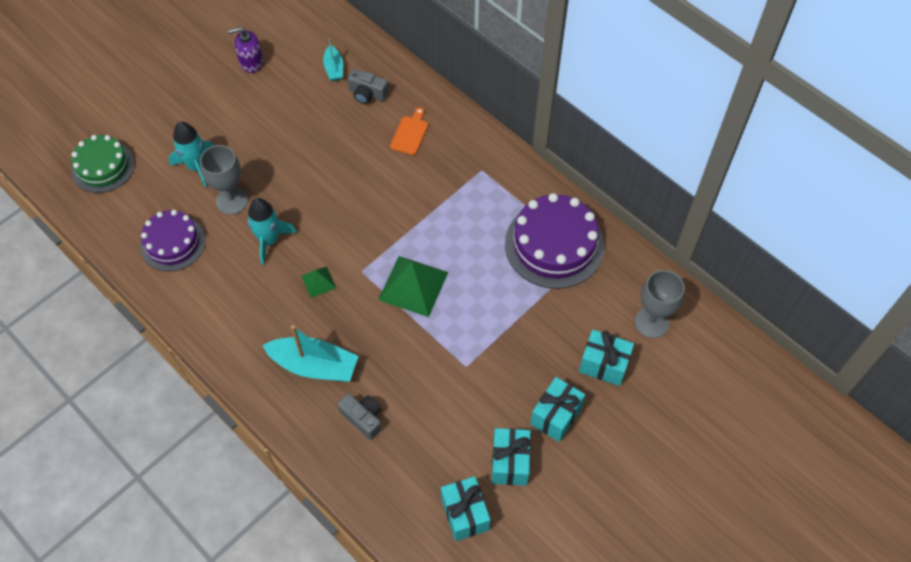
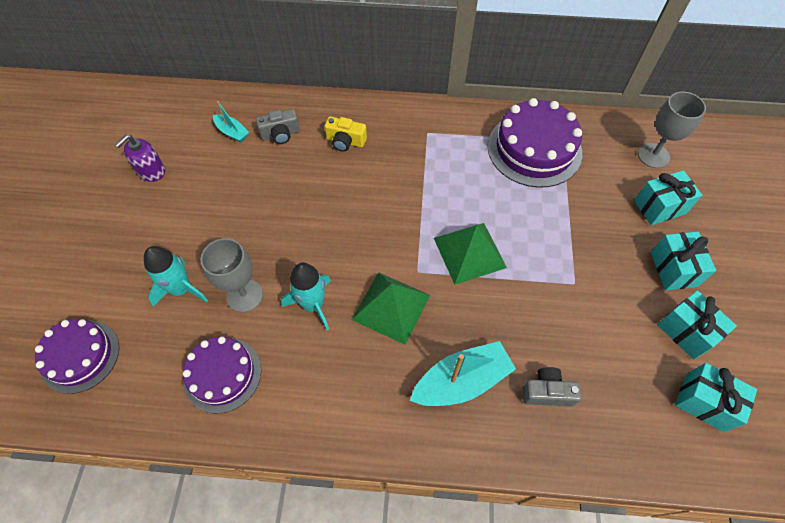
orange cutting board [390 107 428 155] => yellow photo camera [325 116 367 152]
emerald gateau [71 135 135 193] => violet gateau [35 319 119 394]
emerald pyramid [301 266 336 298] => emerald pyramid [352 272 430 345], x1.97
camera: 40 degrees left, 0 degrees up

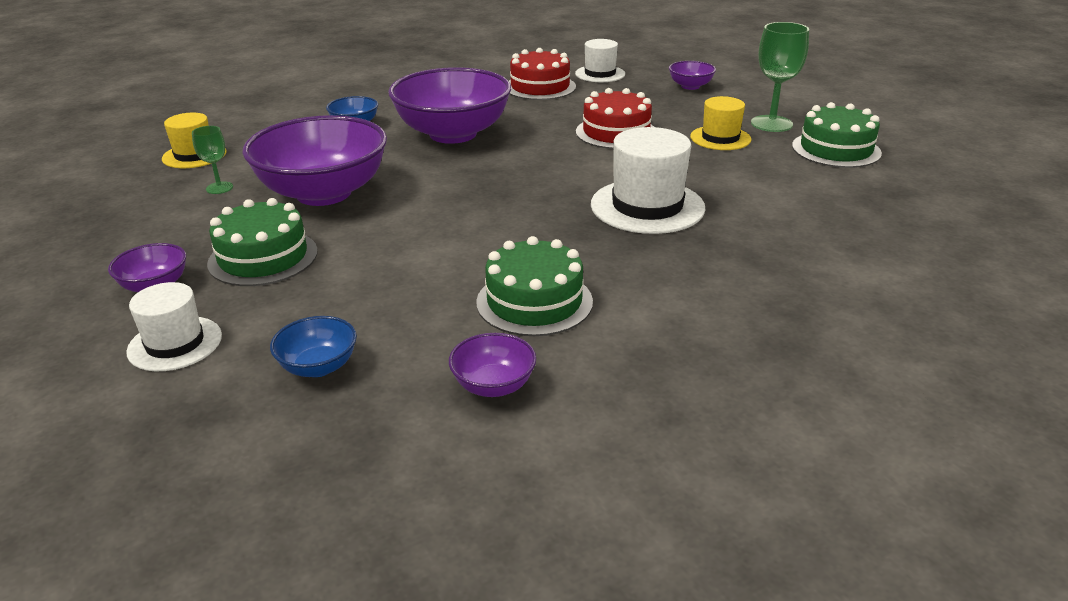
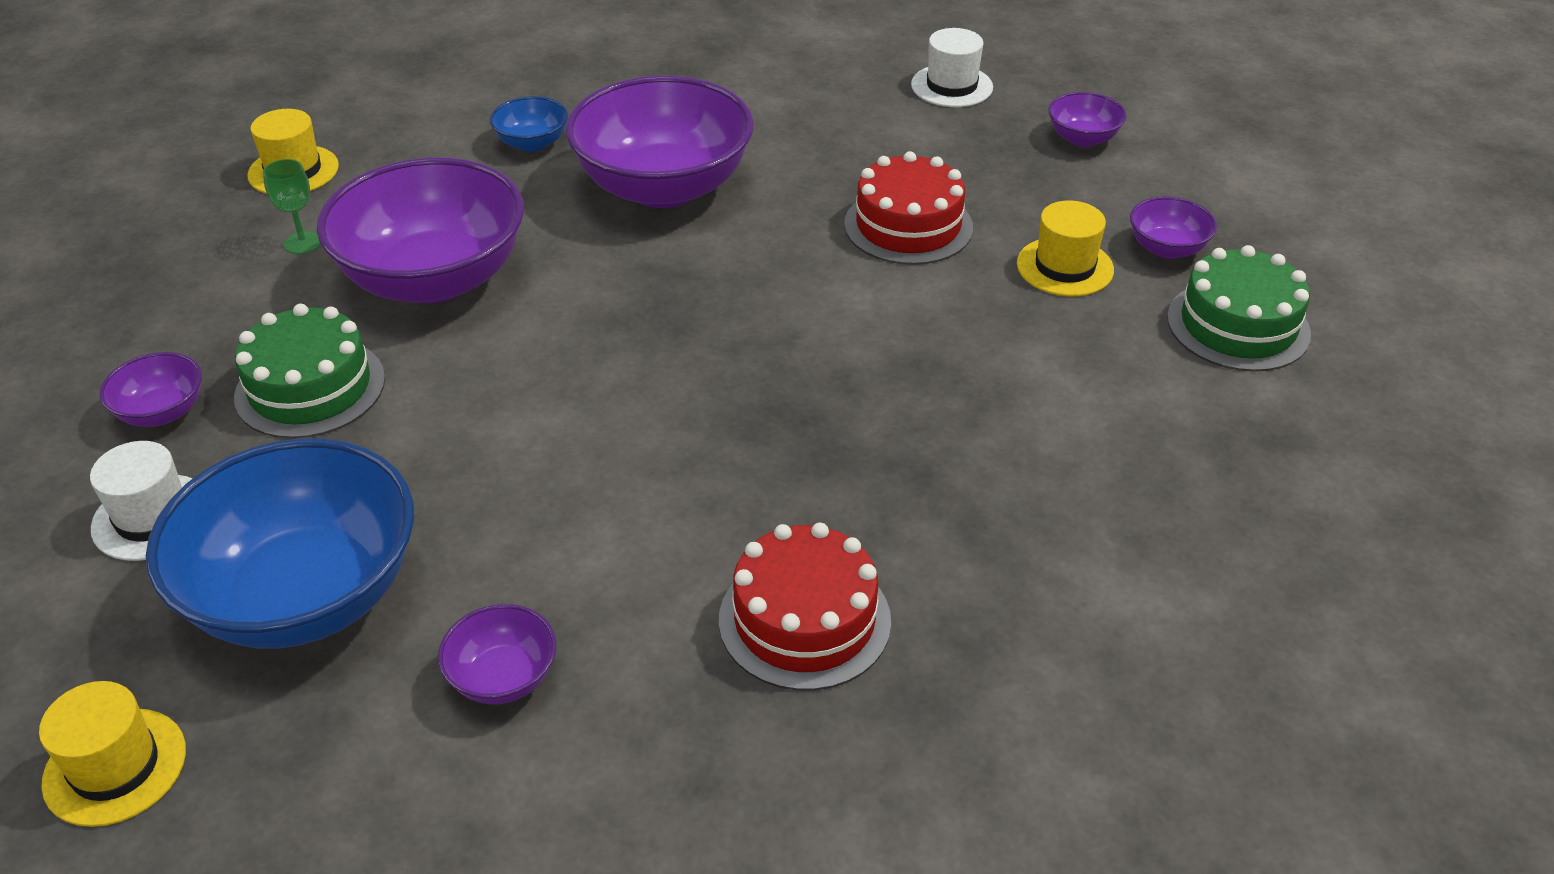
emerald gateau [476 236 593 336] => nothing
snow-white hat [591 127 706 234] => nothing
nothing => yellow hat [39 681 186 827]
crimson gateau [509 48 576 100] => crimson gateau [719 523 891 691], move
emerald wine glass [751 22 809 132] => violet serving bowl [1130 196 1217 259]
blue serving bowl [270 316 357 377] => blue serving bowl [146 438 414 649], x2.27
camera: 15 degrees right, 10 degrees up

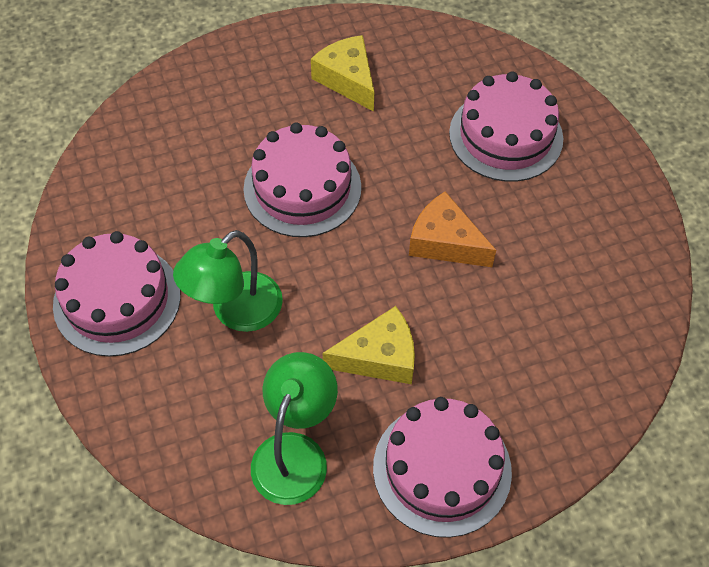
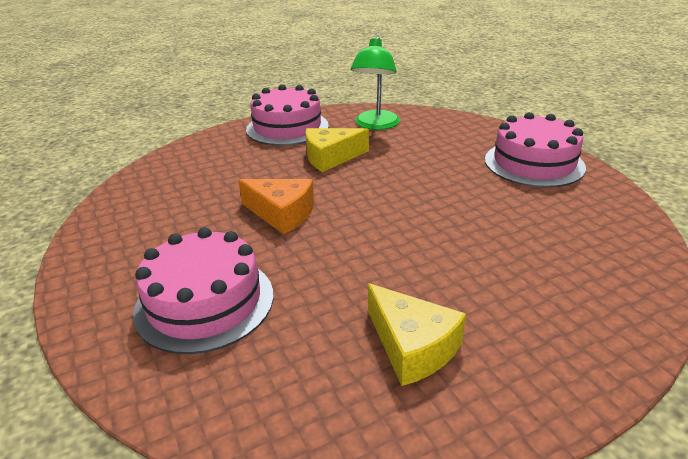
emerald reading lamp [173 230 283 332] => nothing
rosy gateau [243 122 361 237] => nothing
camera: 175 degrees right, 25 degrees down

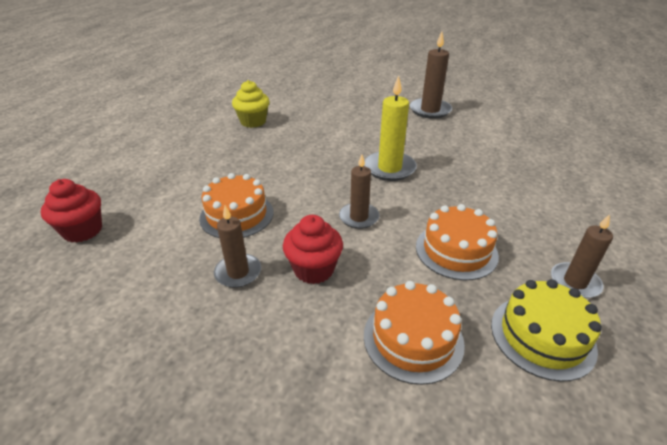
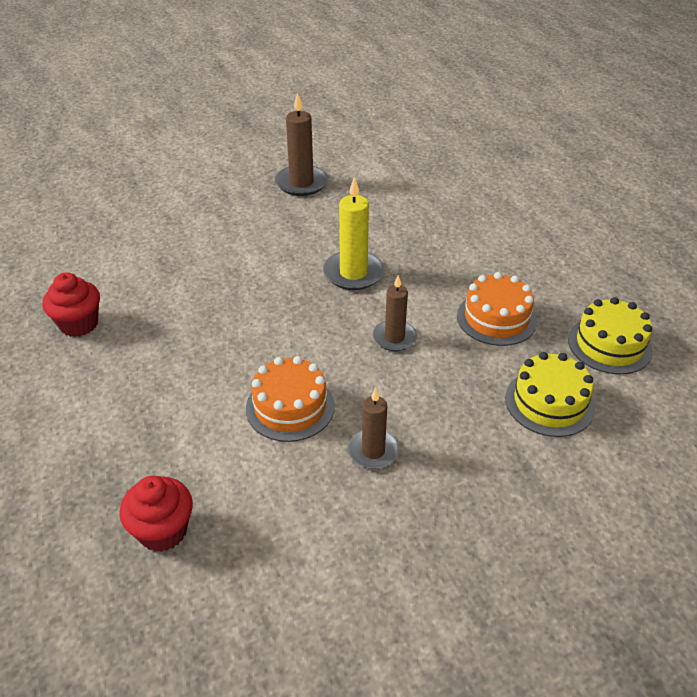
yellow cupcake [232 80 270 128] => nothing
dark brown pillar candle [551 214 613 298] => nothing
crimson cupcake [283 215 343 284] => crimson cupcake [43 272 100 337], move
orange gateau [364 281 465 385] => yellow gateau [505 352 595 437]
camera: 45 degrees left, 5 degrees up

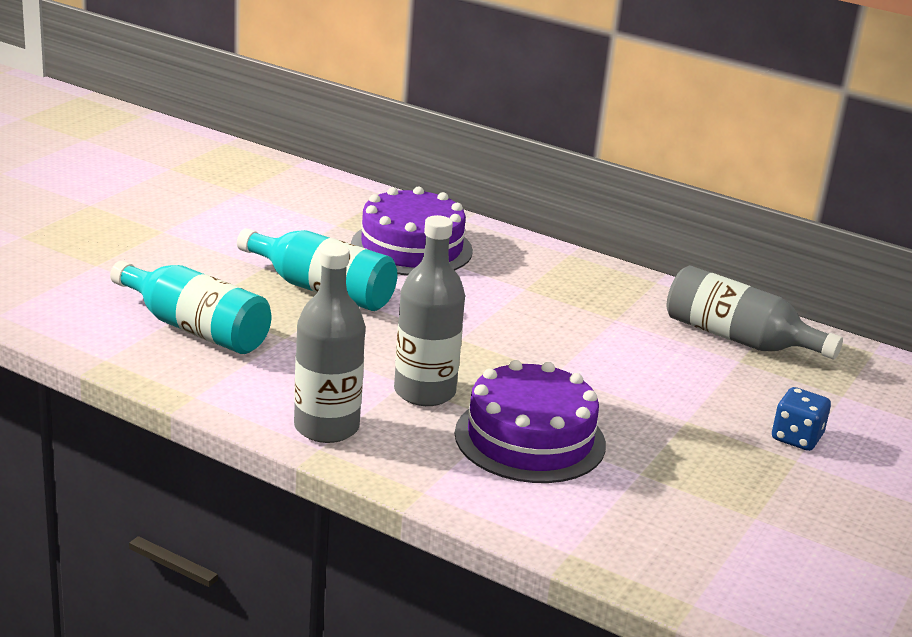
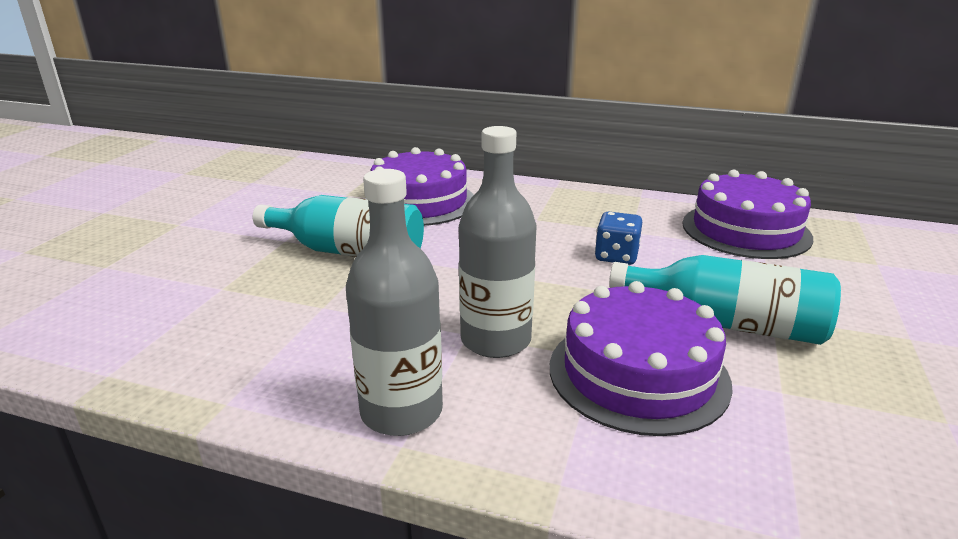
aqua drink bottle [110 261 271 354] => aqua drink bottle [609 255 841 345], move
blue die [772 387 831 451] => blue die [595 212 642 265], move
grey drink bottle [666 265 843 360] => violet gateau [682 170 813 259]
camera: 10 degrees left, 0 degrees up

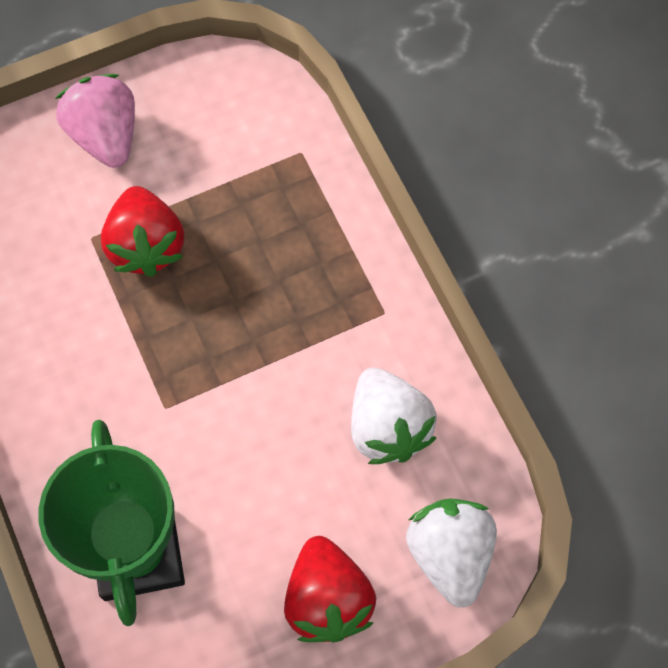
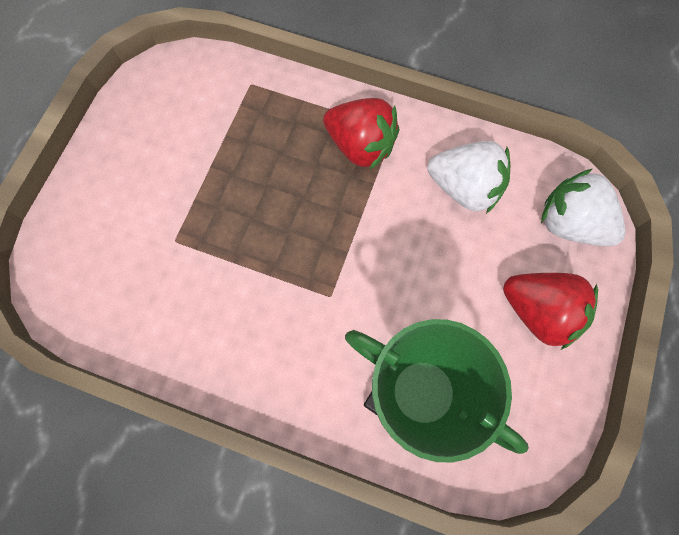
rosy toy strawberry [55 74 135 168] => nothing
crimson toy strawberry [101 186 184 277] => crimson toy strawberry [323 98 400 169], move
camera: 45 degrees left, 5 degrees up

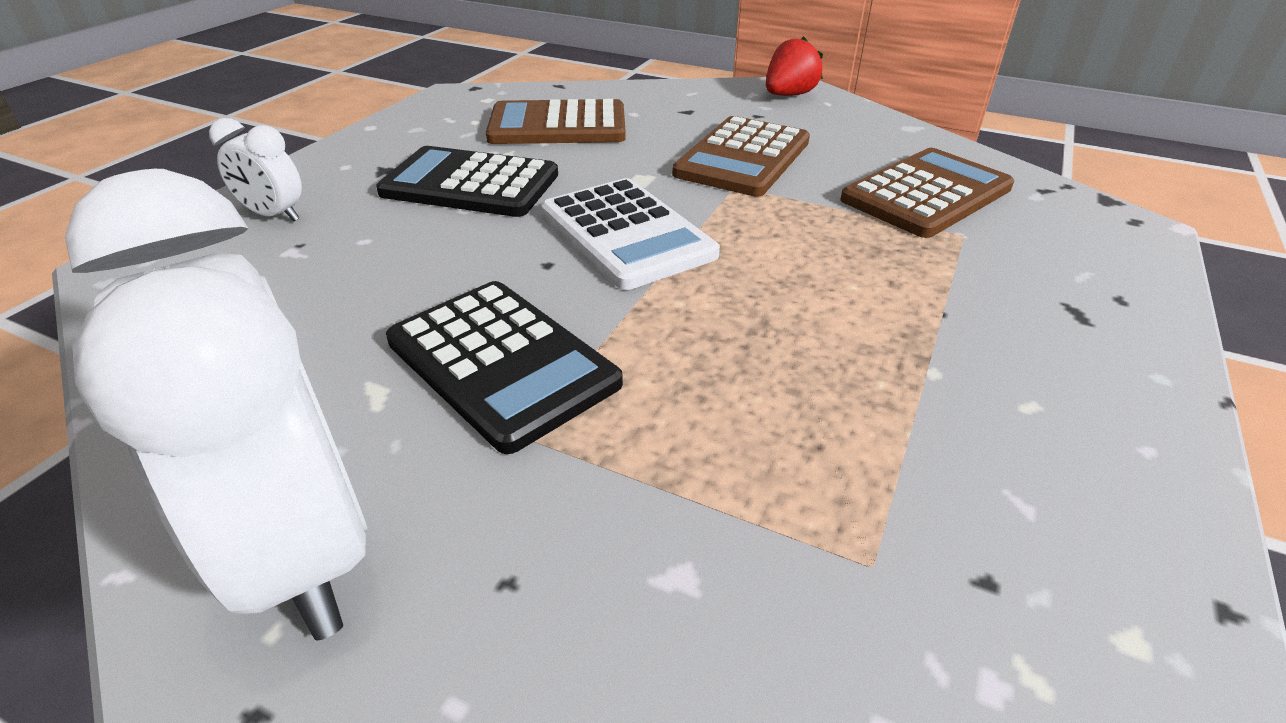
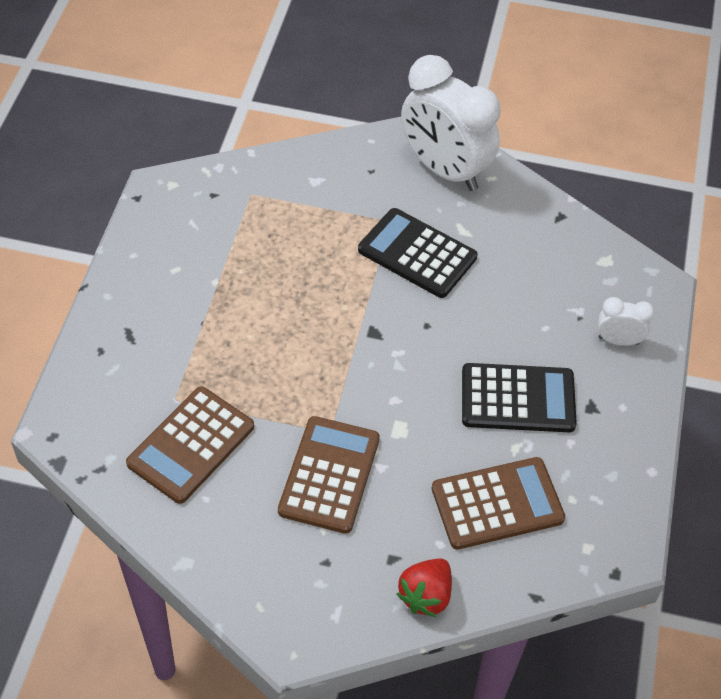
snow-white pocket calculator [541 178 720 290] => nothing
crimson toy strawberry [766 36 823 96] => crimson toy strawberry [397 558 452 617], move
camera: 165 degrees right, 15 degrees up

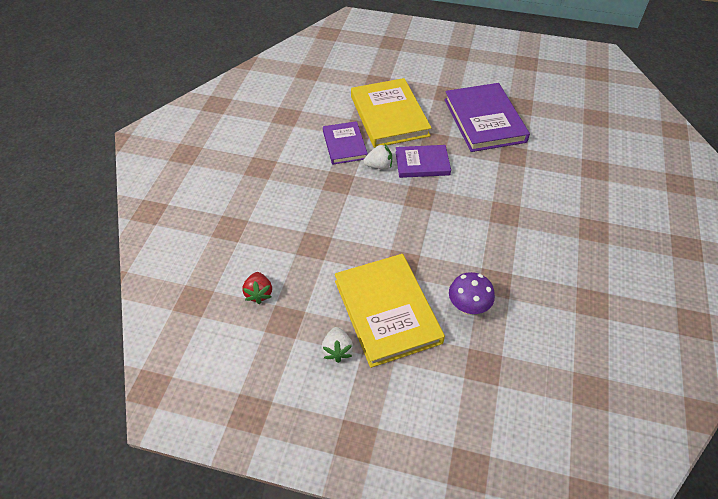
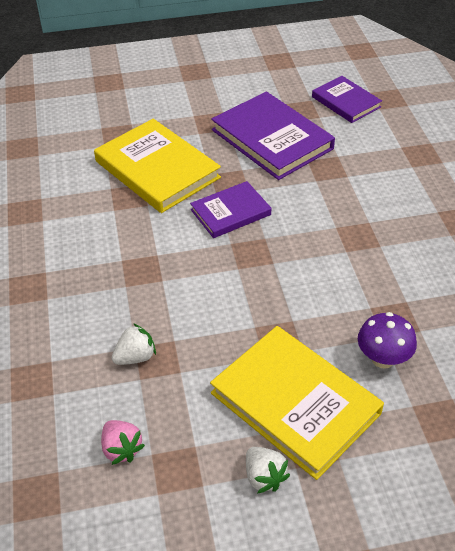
violet hardback [323 121 368 165] => violet hardback [312 76 382 123], move
snow-white toy strawberry [363 144 392 169] => snow-white toy strawberry [112 323 156 365], move
crimson toy strawberry [243 272 272 304] => rosy toy strawberry [101 420 145 465]
camera: 25 degrees left, 5 degrees down

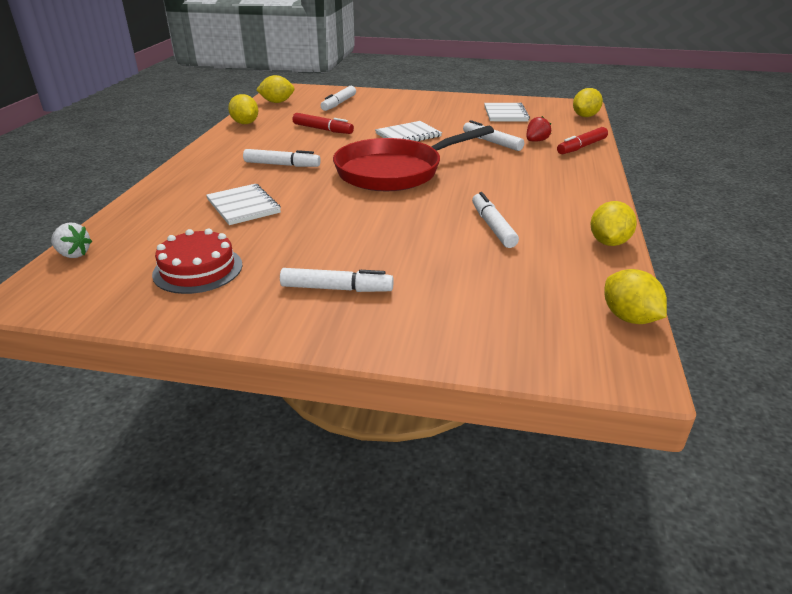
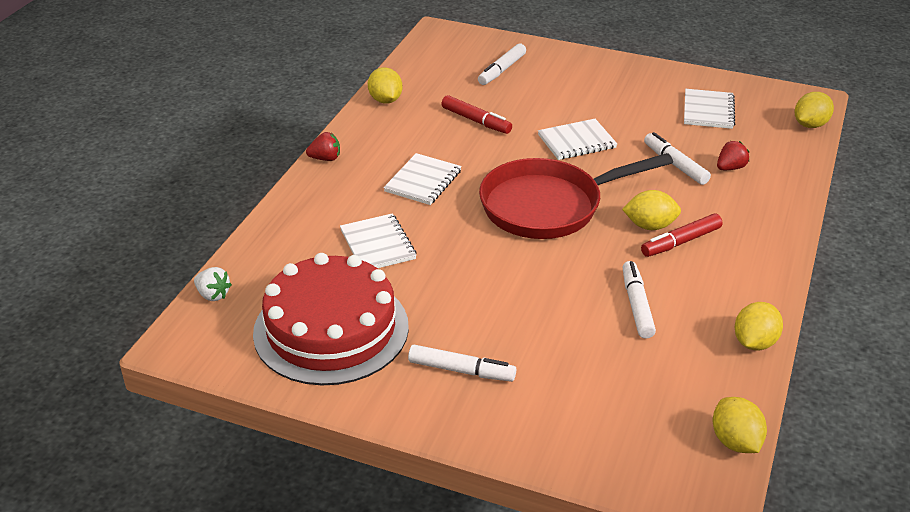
nothing => crimson toy strawberry [306 132 340 161]
yellow lemon [256 75 295 103] => yellow lemon [622 190 681 230], move
crimson felt pen [557 127 608 154] => crimson felt pen [641 214 723 257], move
snow-white felt pen [243 149 321 167] => snow-white exercise book [384 153 462 205]
crimson gateau [152 229 242 294] => crimson gateau [253 253 409 386], x1.83
camera: 10 degrees right, 5 degrees up

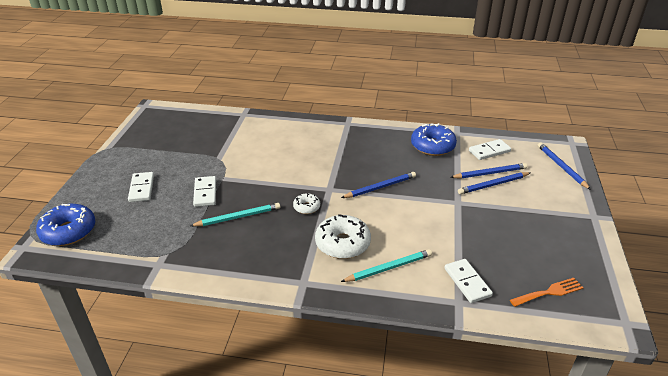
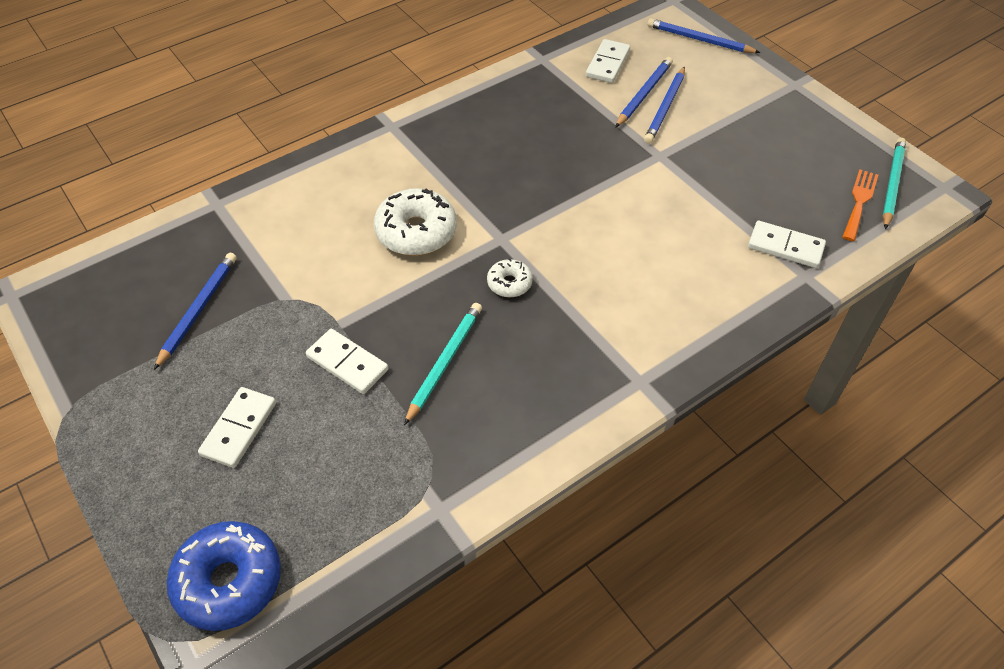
blue doughnut [411 123 457 156] => nothing
snow-white doughnut [315 214 371 259] => snow-white doughnut [374 188 457 256], move
blue pencil [341 172 416 198] => blue pencil [154 253 236 370], move
aqua pencil [341 249 432 282] => aqua pencil [882 138 906 229], move
snow-white domino [128 172 154 202] => snow-white domino [198 387 276 468], 75 degrees clockwise
camera: 45 degrees left, 15 degrees up

